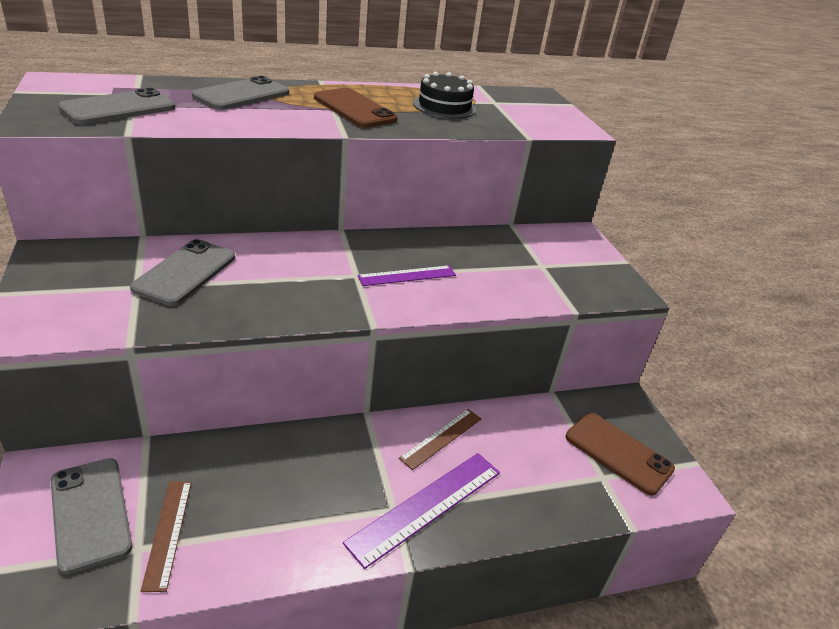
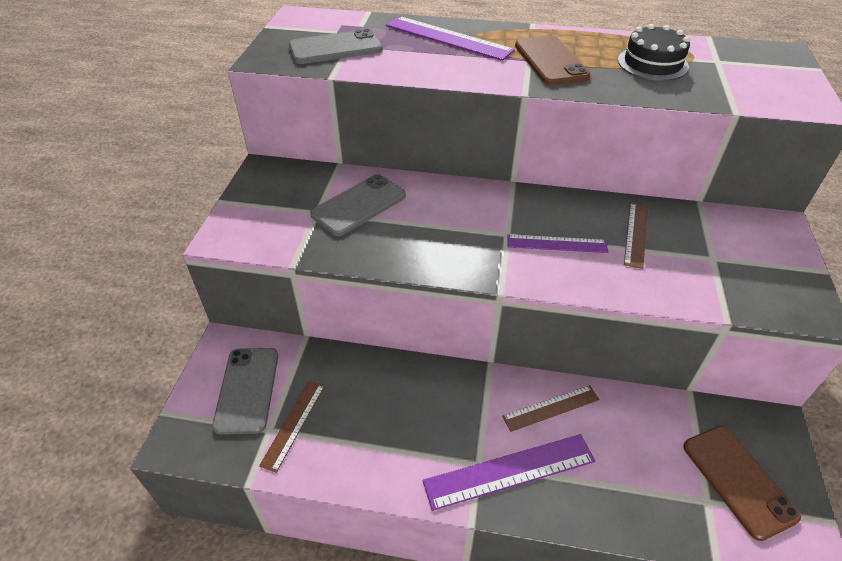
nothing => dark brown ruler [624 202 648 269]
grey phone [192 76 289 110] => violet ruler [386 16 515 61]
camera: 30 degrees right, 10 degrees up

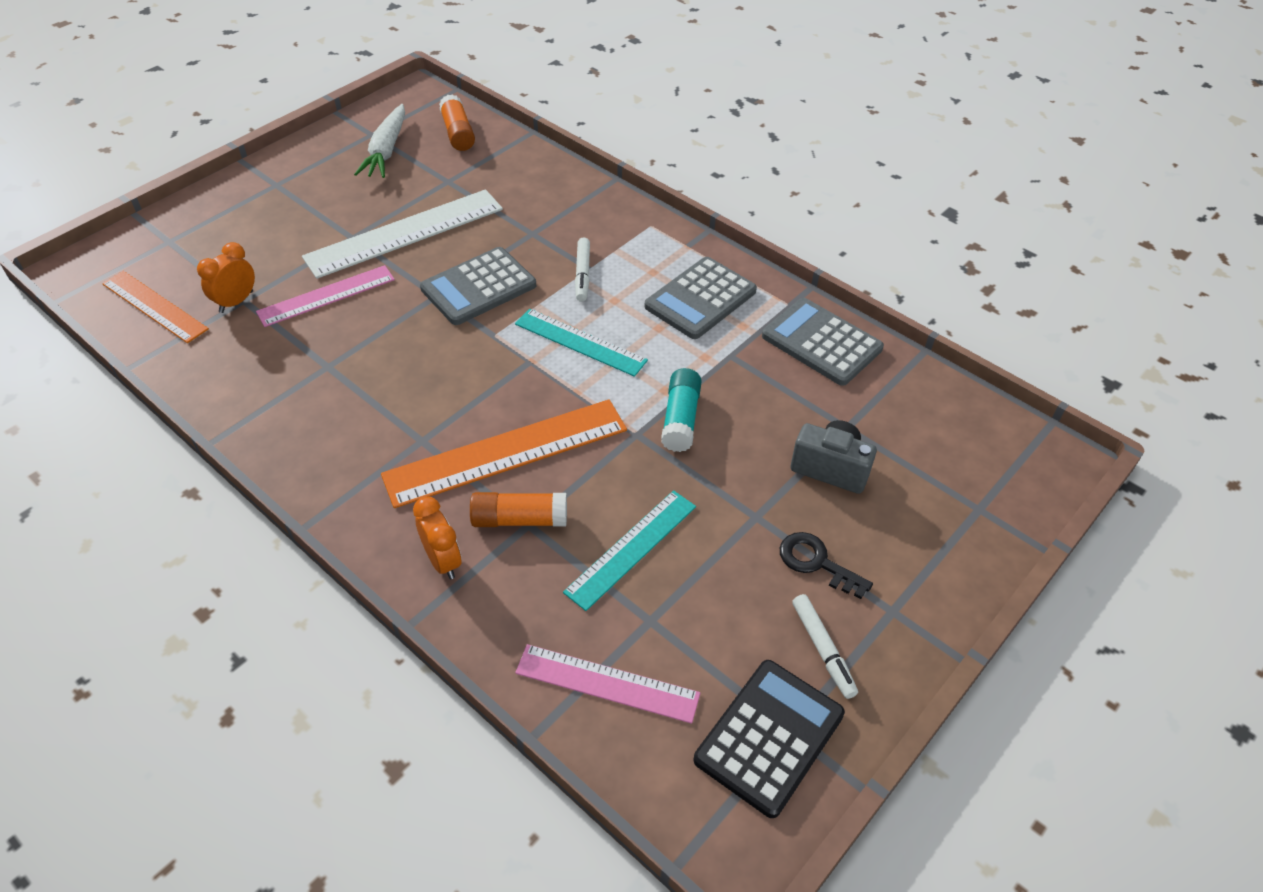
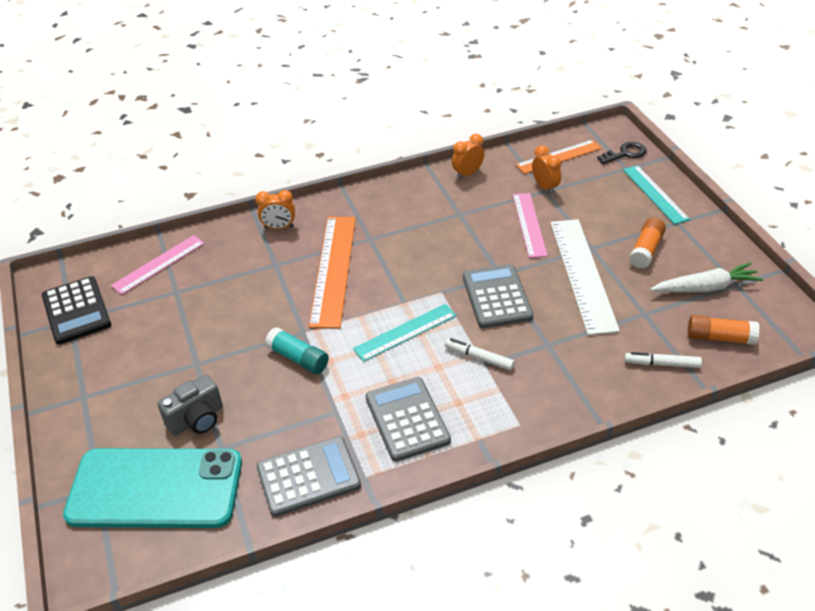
nothing => aqua phone [63 448 242 528]
nothing => orange alarm clock [452 134 484 179]
orange glue [470 492 567 527] => orange glue [629 217 666 269], move
aqua ruler [563 490 696 611] => aqua ruler [623 165 690 225], move
ebony door key [780 532 873 599] => ebony door key [597 142 647 164], move
snow-white felt pen [792 594 858 699] => snow-white felt pen [625 352 702 368], move
snow-white root vegetable [354 104 405 178] => snow-white root vegetable [650 262 763 293], 135 degrees clockwise
camera: 120 degrees right, 5 degrees down

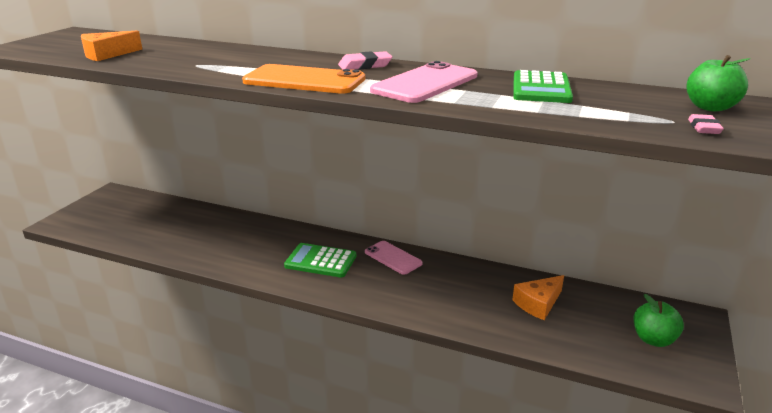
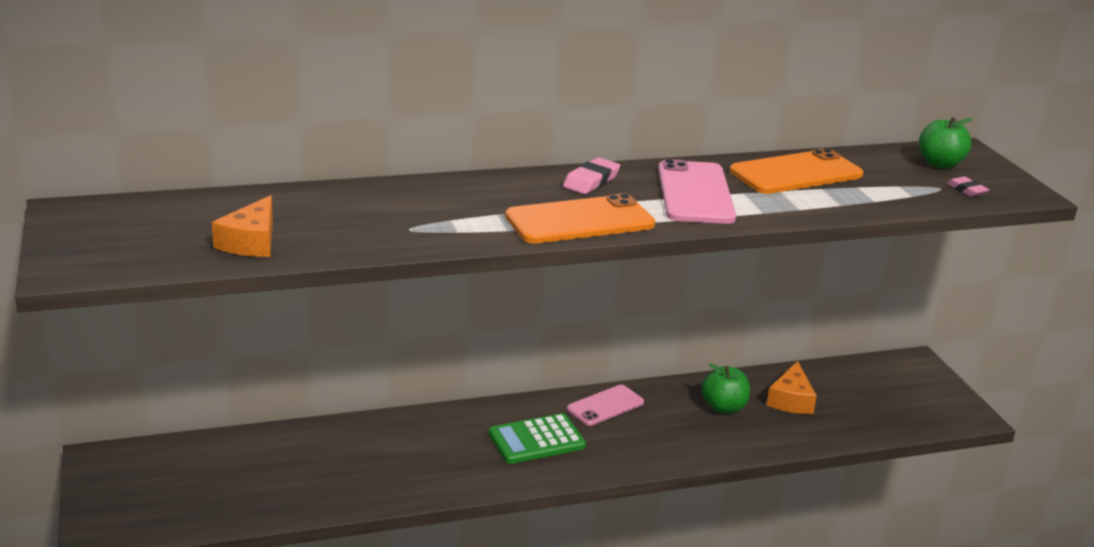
emerald apple fruit [634 294 684 347] => emerald apple fruit [702 363 750 413], move
emerald pocket calculator [513 70 573 103] => orange phone [730 148 863 194]
rosy phone [365 241 423 275] => rosy phone [567 385 644 426], 45 degrees counterclockwise
camera: 40 degrees left, 0 degrees up

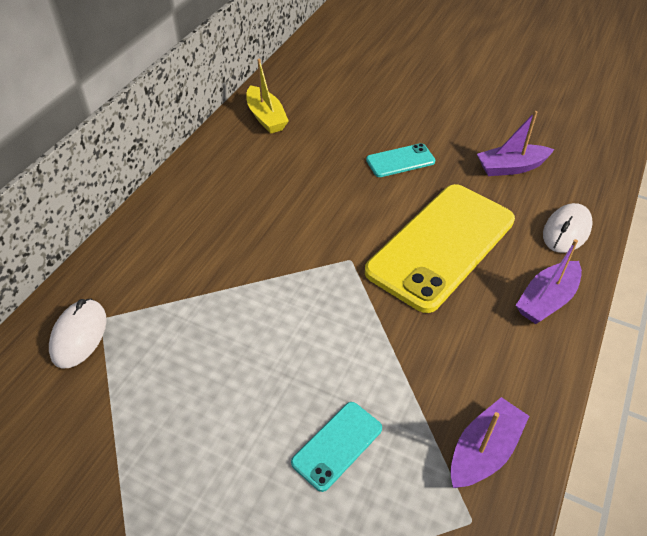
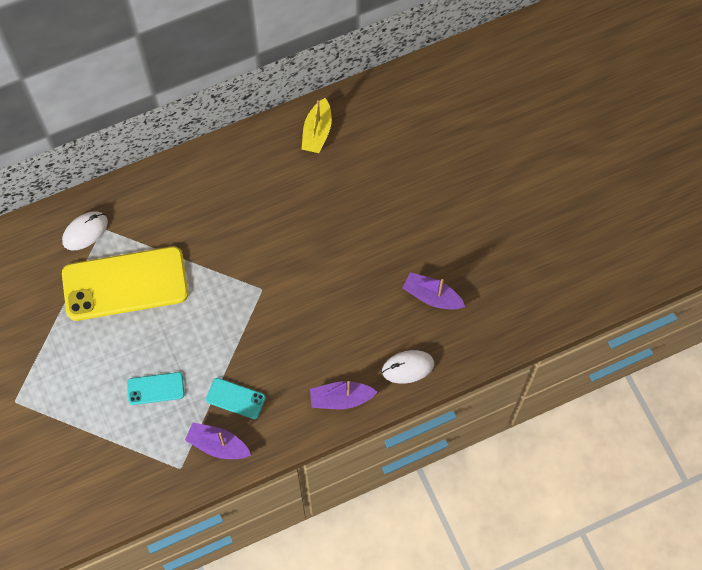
yellow phone [365 184 515 313] => yellow phone [62 246 188 321], move
aqua phone [366 143 435 177] => aqua phone [206 378 266 419], move
violet boat [451 397 529 488] => violet boat [185 423 251 459], 150 degrees counterclockwise
camera: 40 degrees right, 20 degrees up

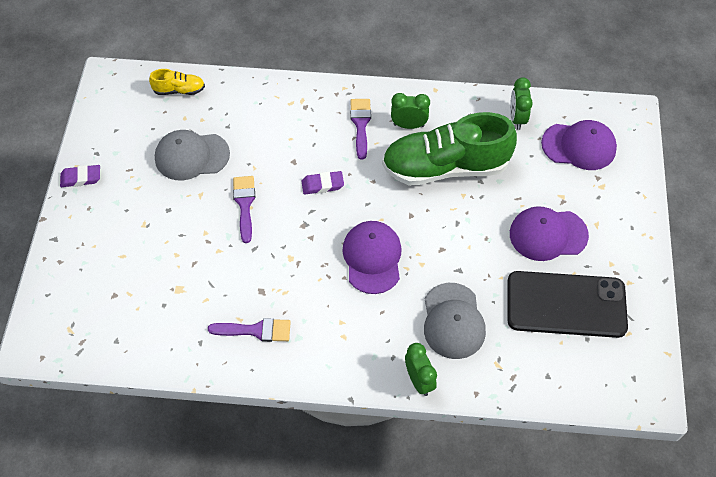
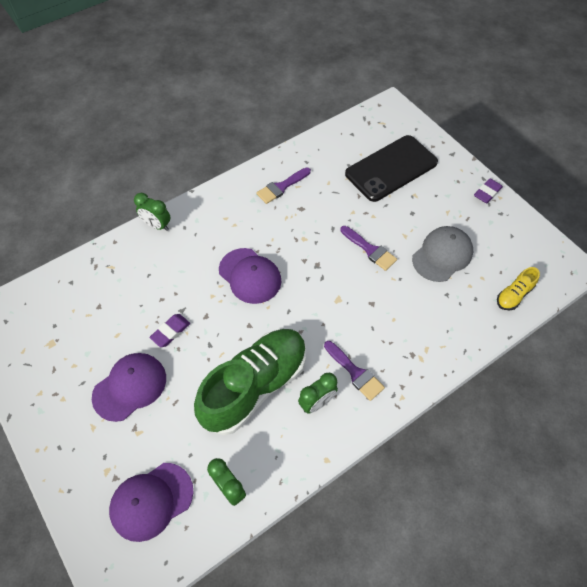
grey cap [424 283 486 359] => nothing
violet pencil eraser [301 171 344 195] => violet pencil eraser [149 314 190 347], move
ebony phone [507 271 628 338] => ebony phone [345 135 438 202], move
camera: 140 degrees right, 0 degrees up

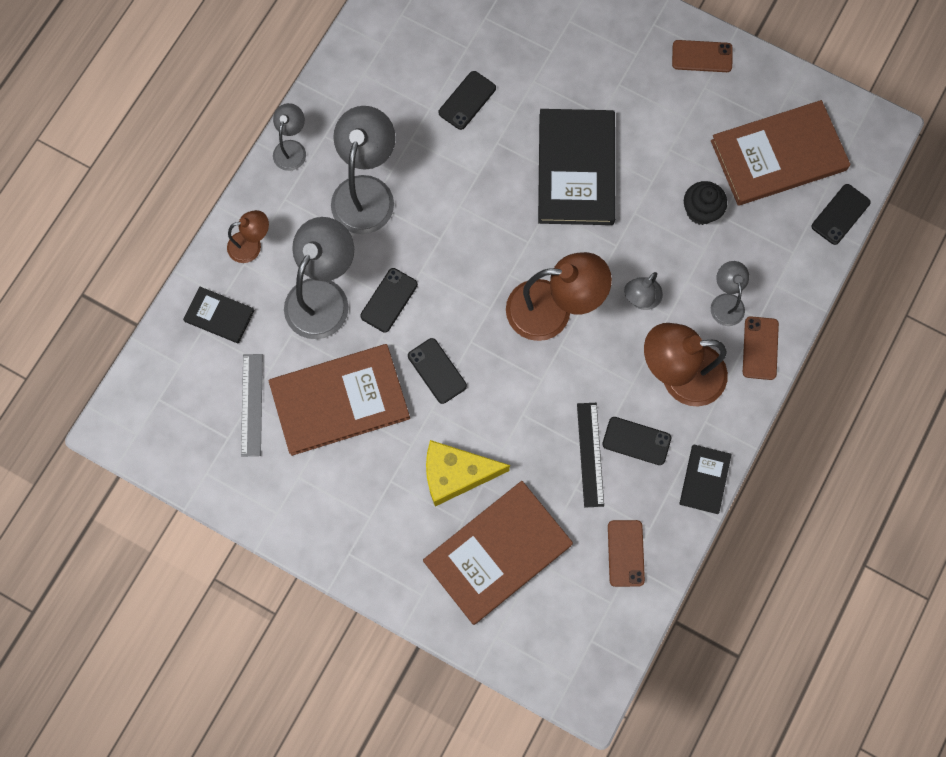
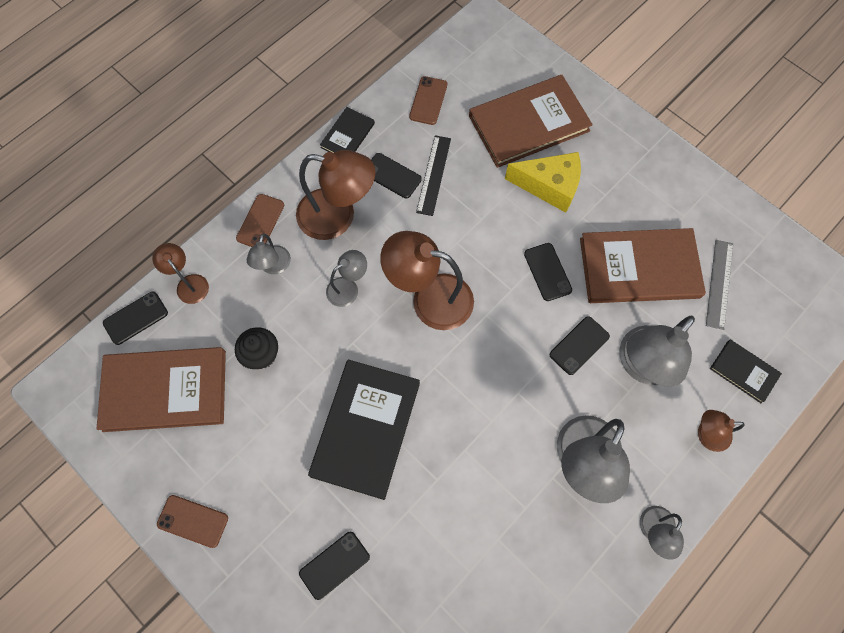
nothing => dark brown reading lamp [152 243 209 304]
ebony phone [439 71 496 130] => ebony phone [299 532 370 600], move
camera: 165 degrees left, 5 degrees down

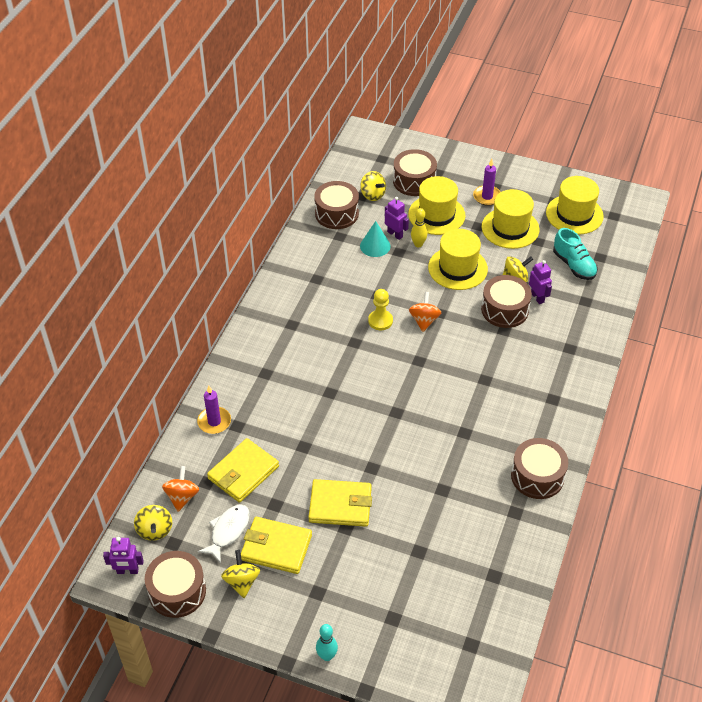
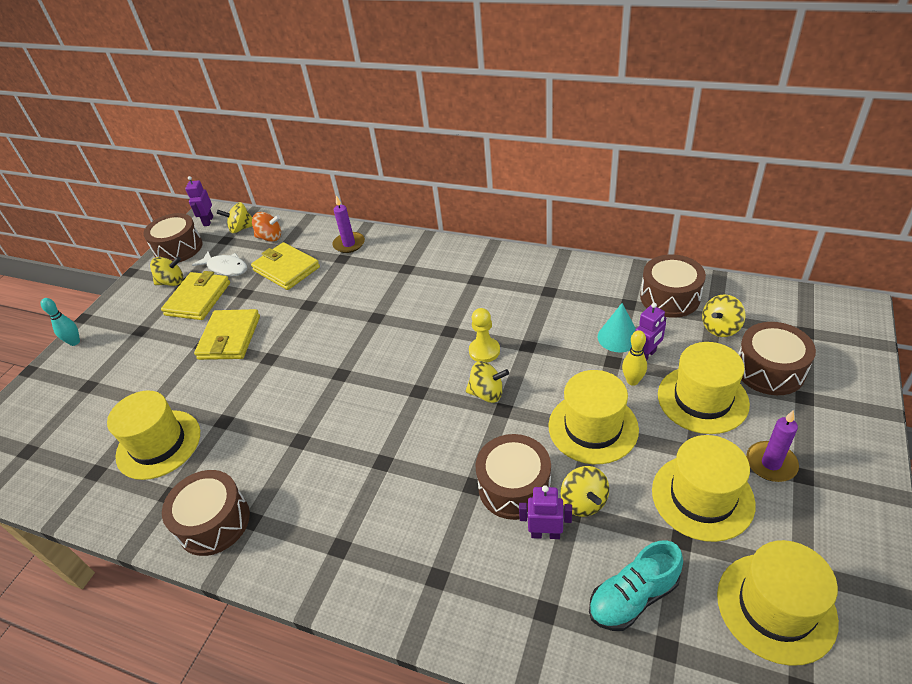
nothing => yellow hat [107 390 200 480]
orange spinning top [409 292 441 332] => yellow spinning top [466 361 509 403]
violet toy robot [529 260 552 304] => violet toy robot [519 485 572 539], 150 degrees counterclockwise
camera: 95 degrees right, 5 degrees down

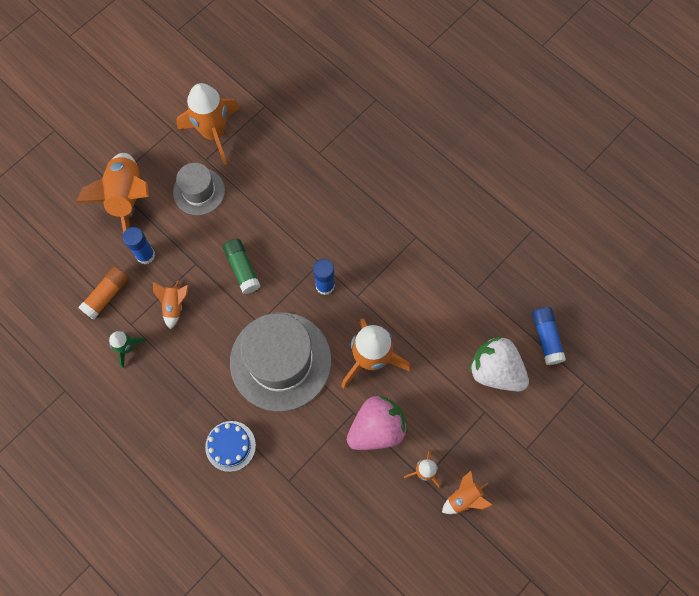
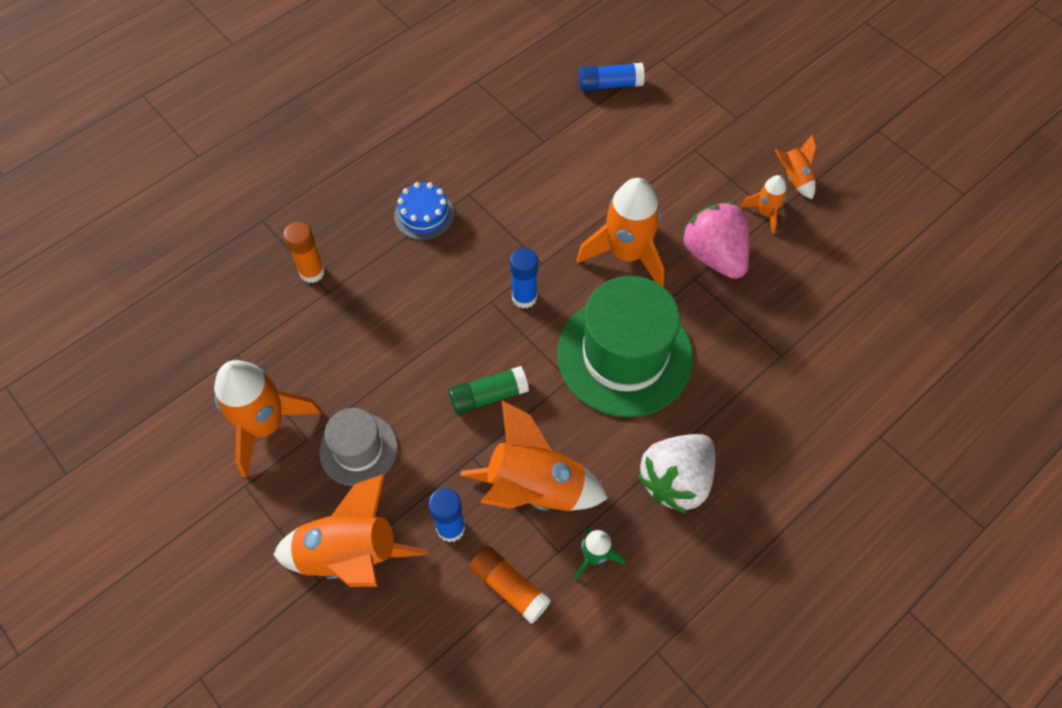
nothing => orange glue [284 222 325 283]
blue gateau [205 421 256 472] => blue gateau [394 182 454 240], move
snow-white toy strawberry [469 336 529 391] => snow-white toy strawberry [637 434 715 514], move
grey hat [230 312 331 412] => emerald hat [557 276 693 417]
orange toy rocket [153 281 189 329] => orange toy rocket [460 400 608 511], x1.98
camera: 85 degrees left, 10 degrees down

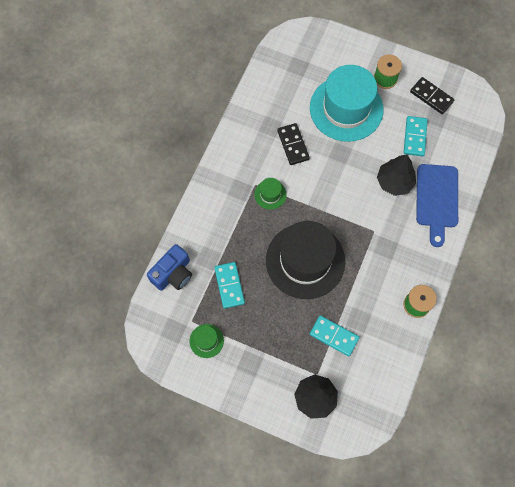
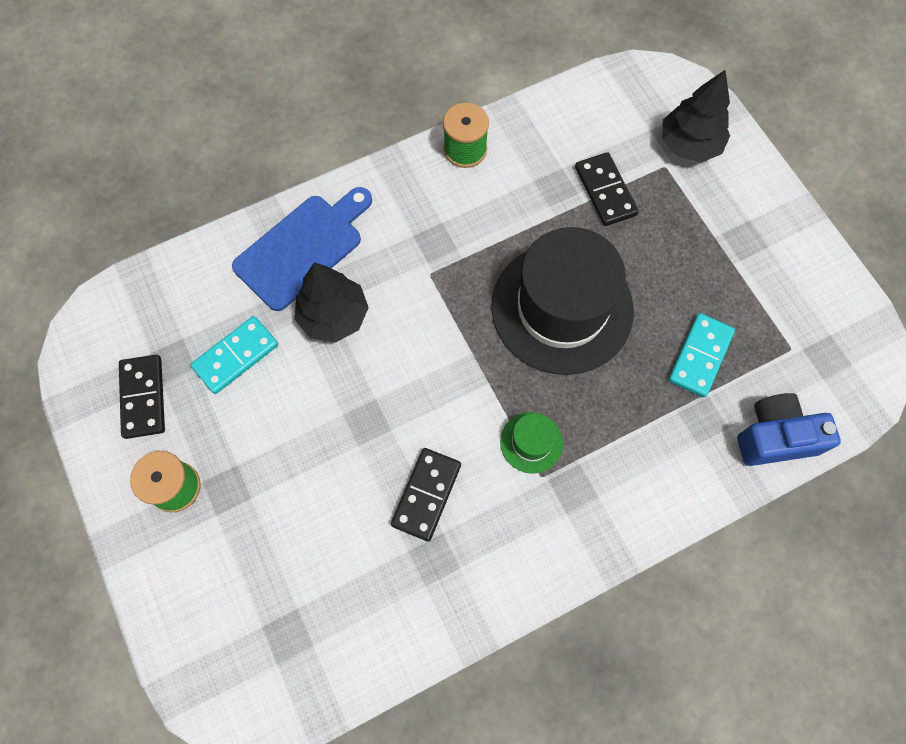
emerald hat [189 324 224 358] => nothing
aqua hat [310 65 384 142] => nothing
aqua domino [310 315 360 356] => ebony domino [575 152 639 226]
camera: 140 degrees left, 0 degrees up

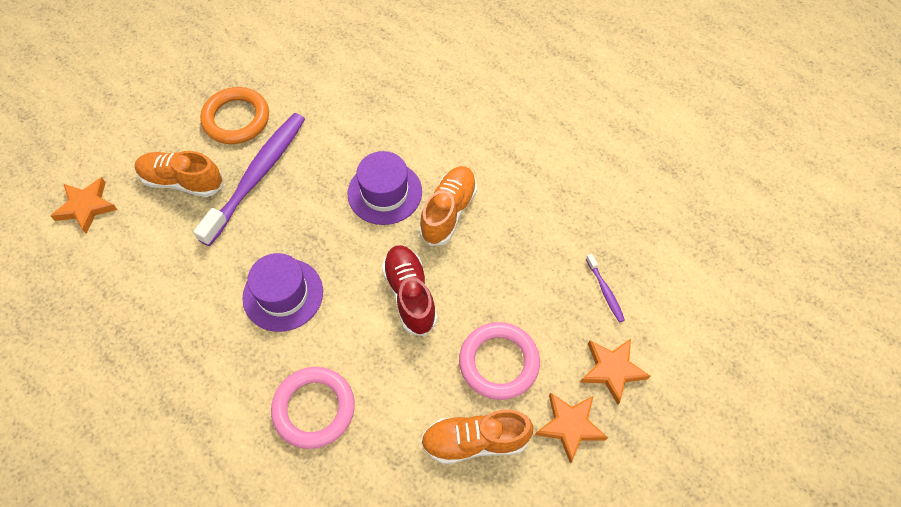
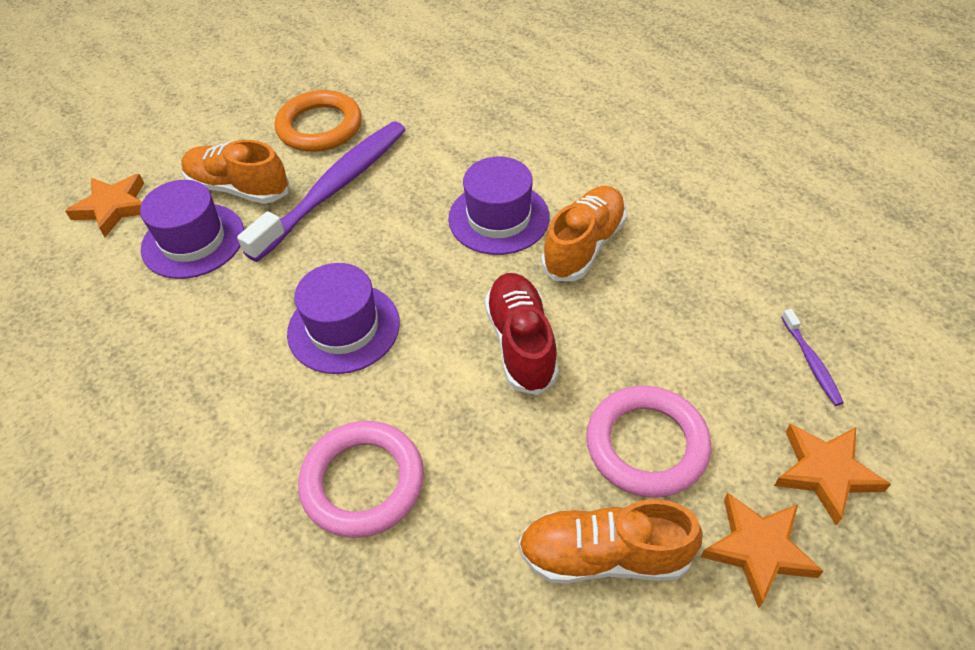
nothing => violet hat [140 180 244 279]
camera: 10 degrees right, 10 degrees down

